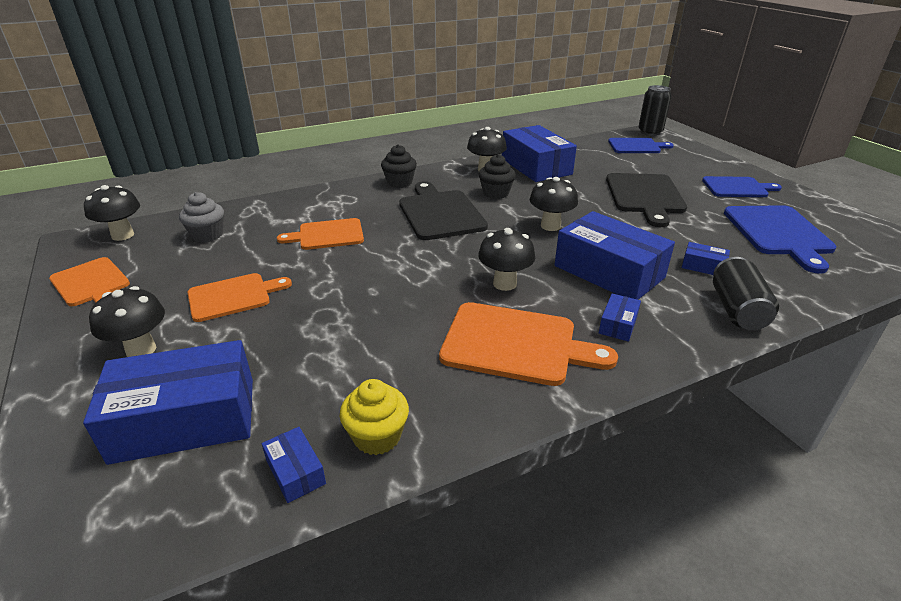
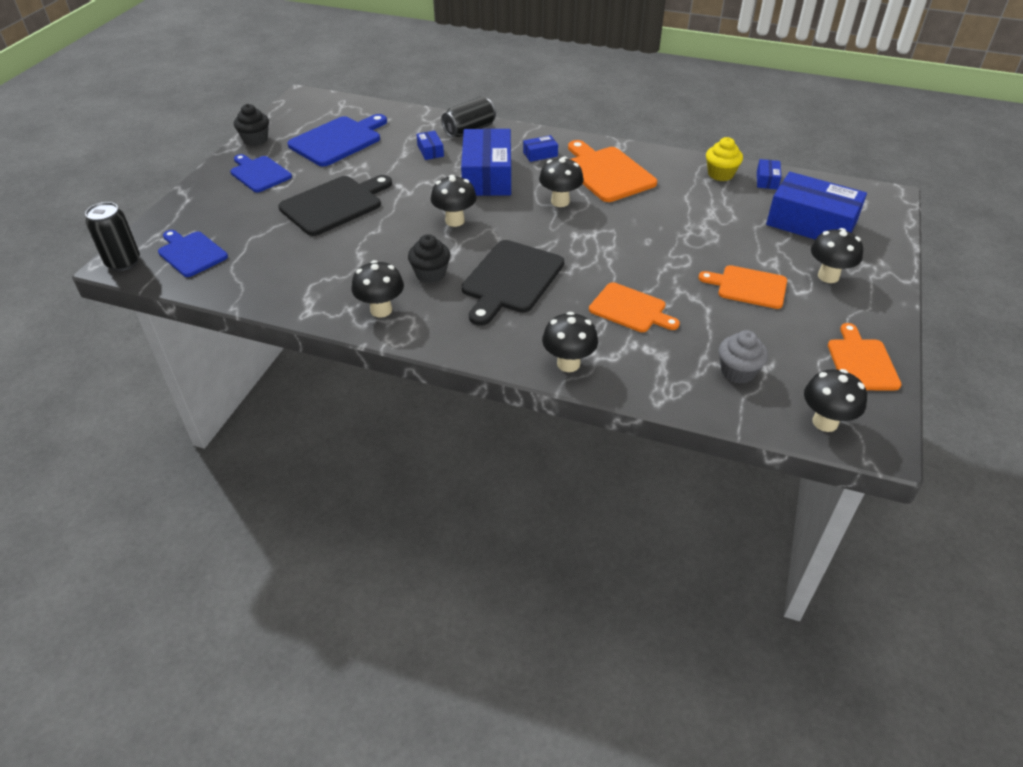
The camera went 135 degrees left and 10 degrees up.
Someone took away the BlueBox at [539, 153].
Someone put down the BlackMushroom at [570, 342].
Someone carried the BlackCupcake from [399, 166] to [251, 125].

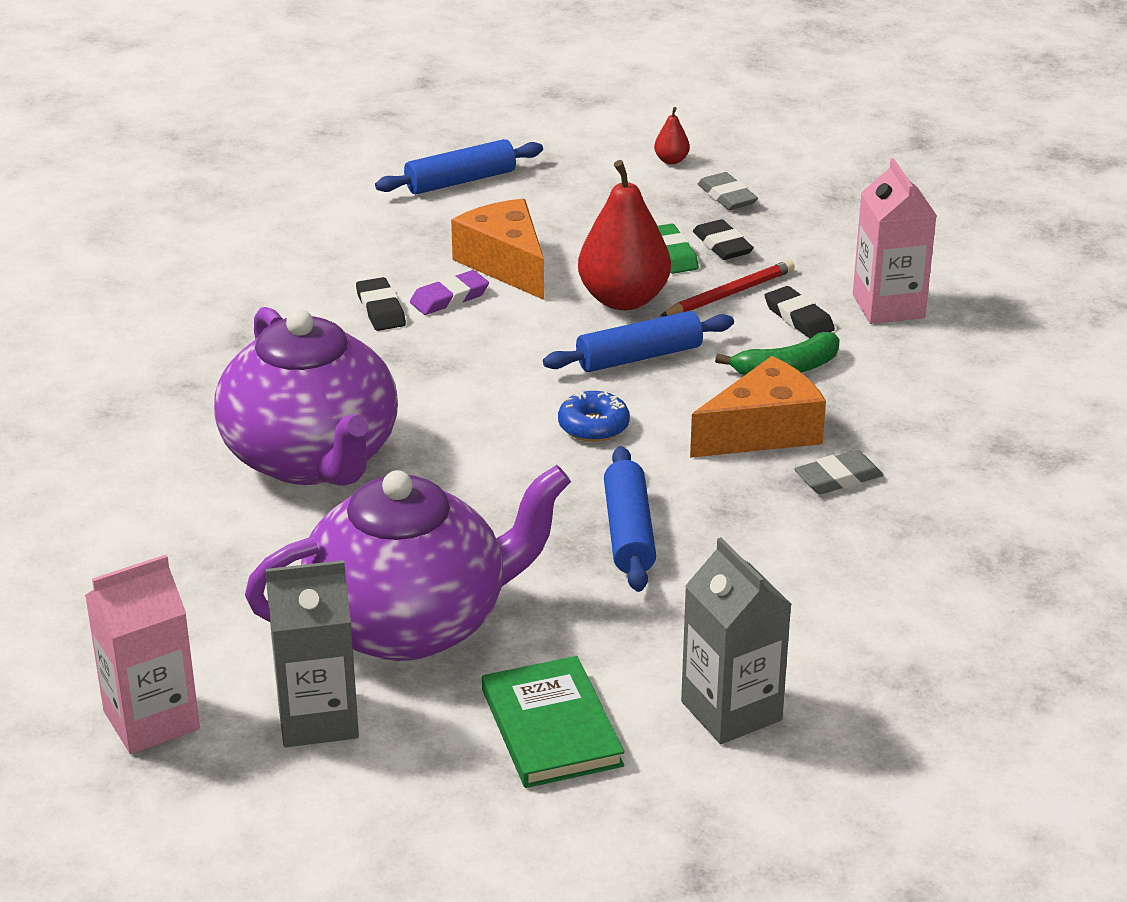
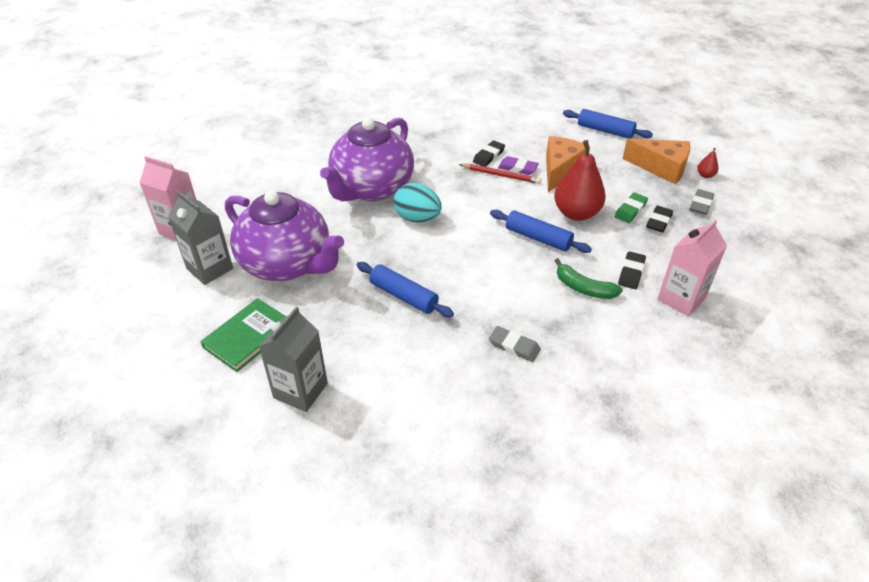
The camera went 55 degrees right and 10 degrees up.
Someone took away the BlueDonut at [594, 416].
Someone put down the TurquoiseEgg at [417, 203].
Someone carried the RedPencil from [727, 288] to [500, 174].
Someone carried the OrangeCheese from [758, 407] to [656, 161].
Someone rotated the BlueRollingPin at [630, 519] by 75 degrees clockwise.

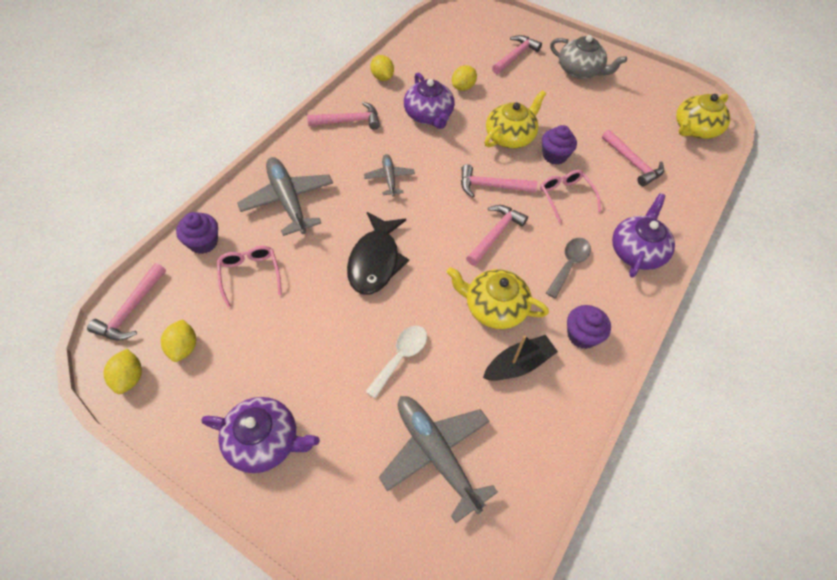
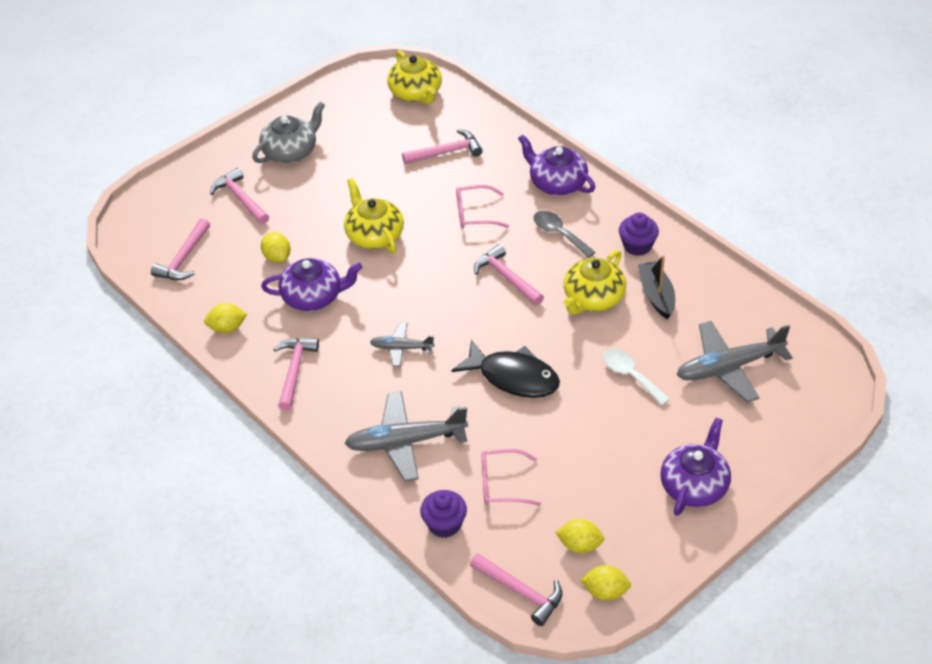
The camera went 70 degrees left and 10 degrees down.
Someone took away the PurpleCupcake at [559, 145].
Someone carried the PinkHammer from [499, 180] to [180, 249].

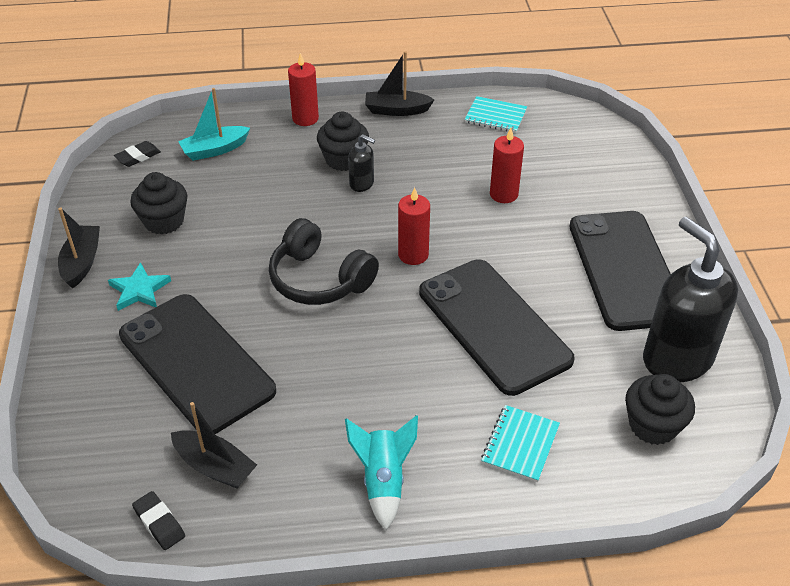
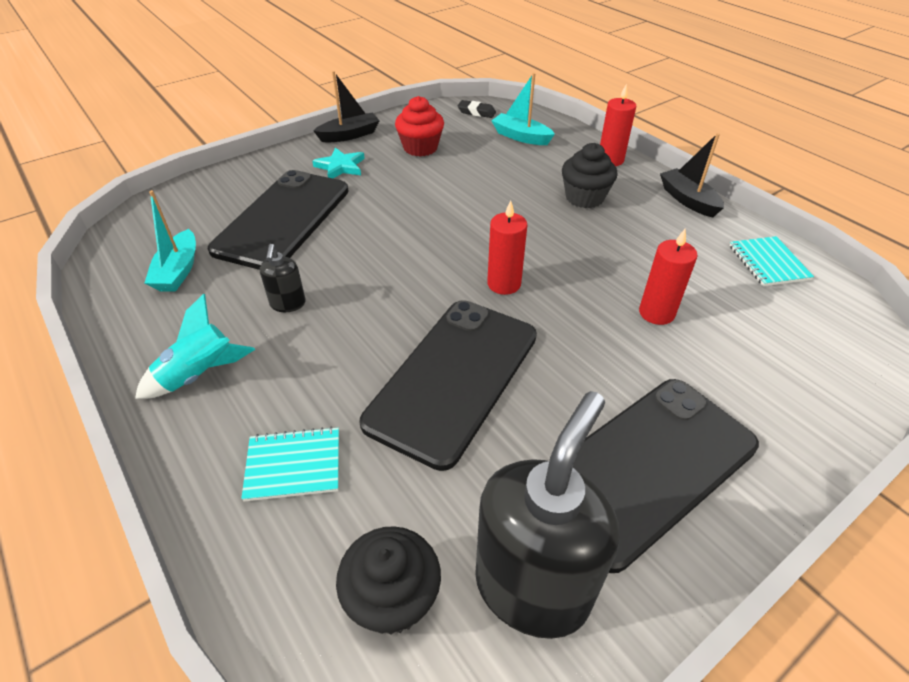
The camera went 60 degrees right and 0 degrees up.
Someone took away the BlackEraser at [158, 520].
Someone took away the BlackHeadphones at [324, 261].
Someone carried the BlackSoapDispenser from [361, 163] to [283, 278].
Someone repainted the BlackCupcake at [158, 203], which became the RedCupcake at [419, 126].
Someone repainted the BlackBoat at [214, 445], which became the TurquoiseBoat at [170, 241].

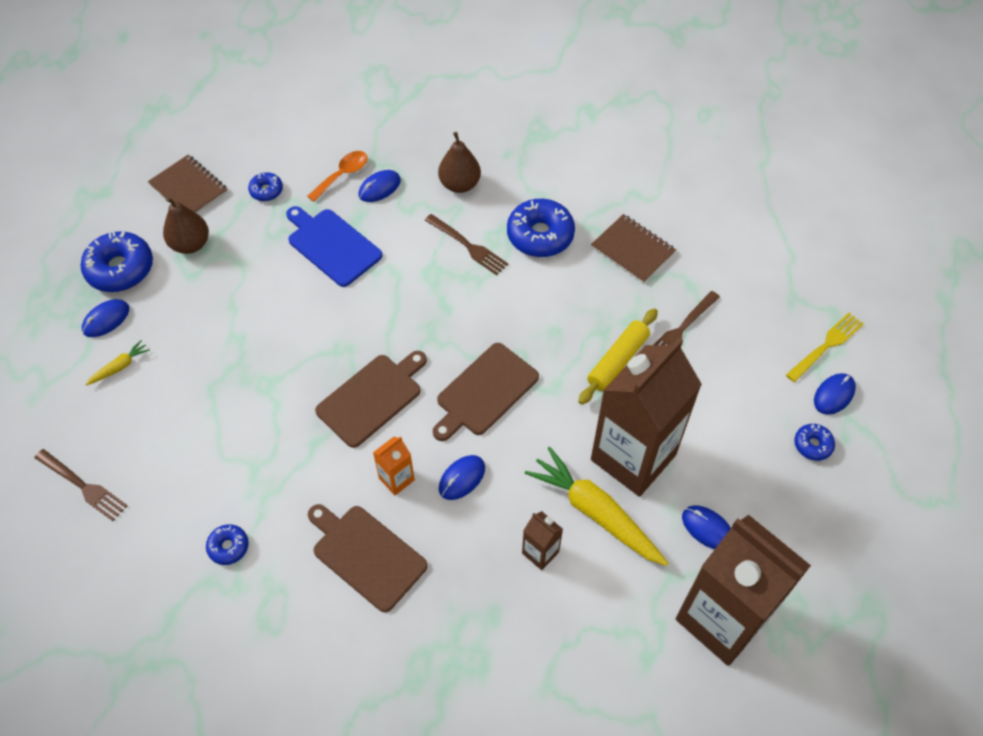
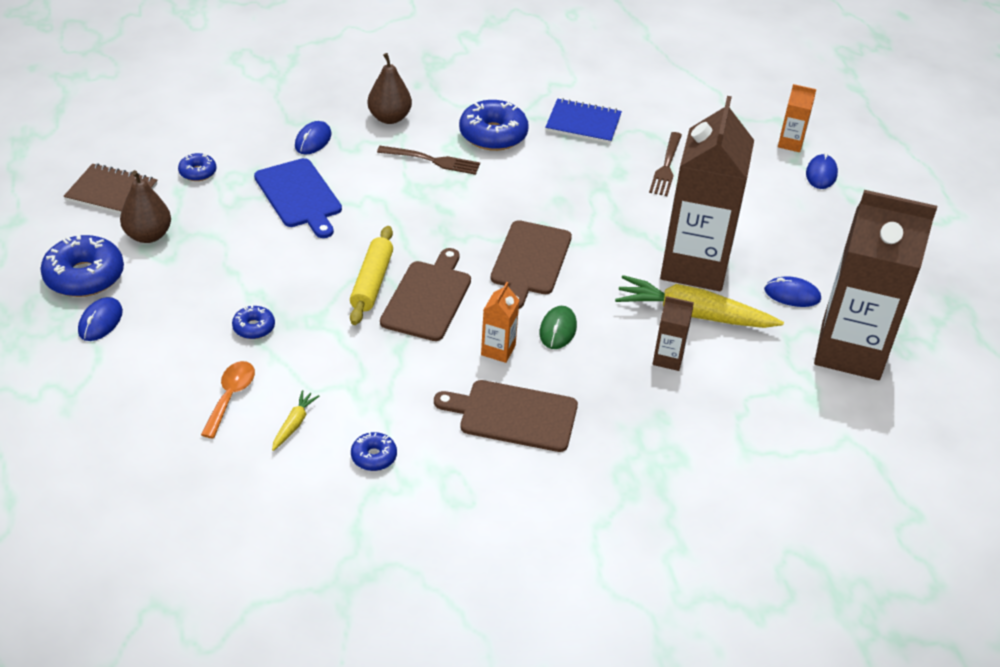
The camera went 30 degrees left and 15 degrees down.
Someone took away the BrownFork at [81, 485].
Someone carried the YellowCarrot from [117, 362] to [295, 420].
Someone carried the OrangeSpoon from [337, 176] to [228, 400].
Someone carried the YellowRollingPin from [618, 357] to [371, 275].
Someone carried the BlueDonut from [814, 442] to [253, 322].
Someone swapped the YellowFork at [825, 347] for the OrangeCarton at [797, 118].
Someone repainted the BlueMouse at [462, 477], which became the GreenMouse at [558, 327].
Someone repainted the BrownNotebook at [633, 249], which became the BlueNotebook at [583, 121].
Someone rotated the BlueCuttingBoard at [334, 246] by 135 degrees counterclockwise.

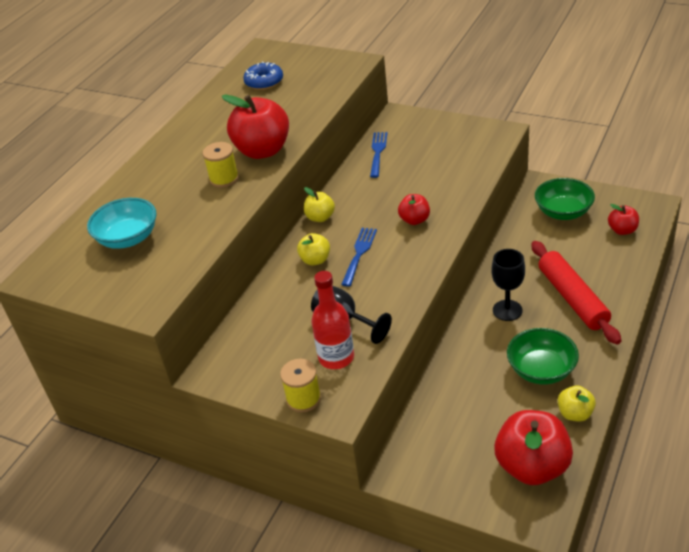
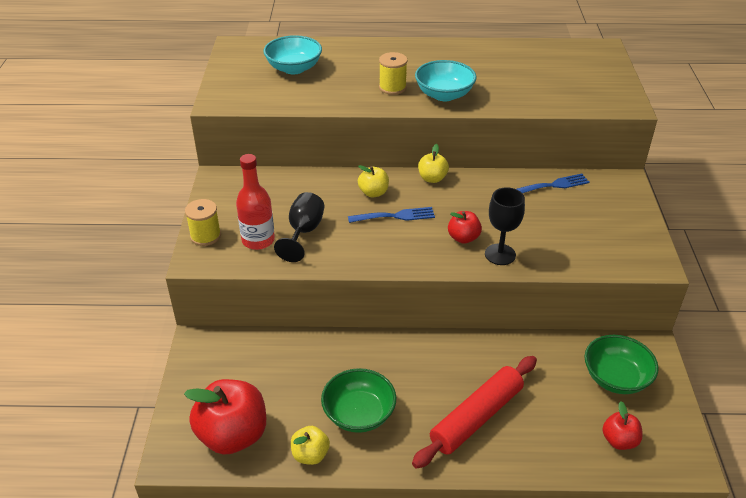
The camera went 60 degrees right and 0 degrees up.
Someone took away the BlueDonut at [263, 75].
Someone carried the BlackGoblet from [508, 285] to [505, 226].
Someone swapped the RedApple at [255, 126] for the TurquoiseBowl at [446, 80].

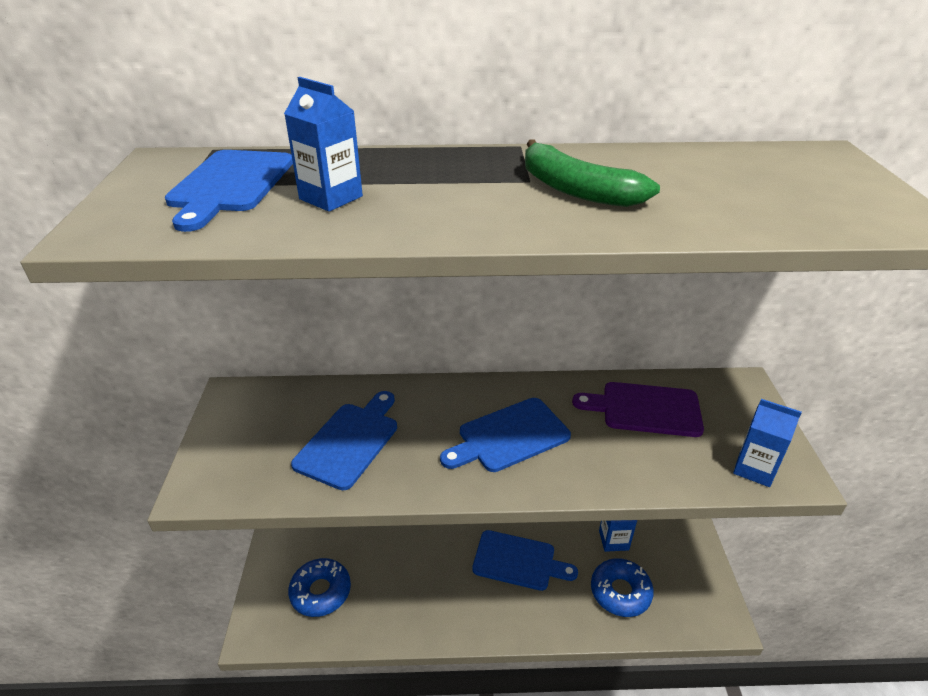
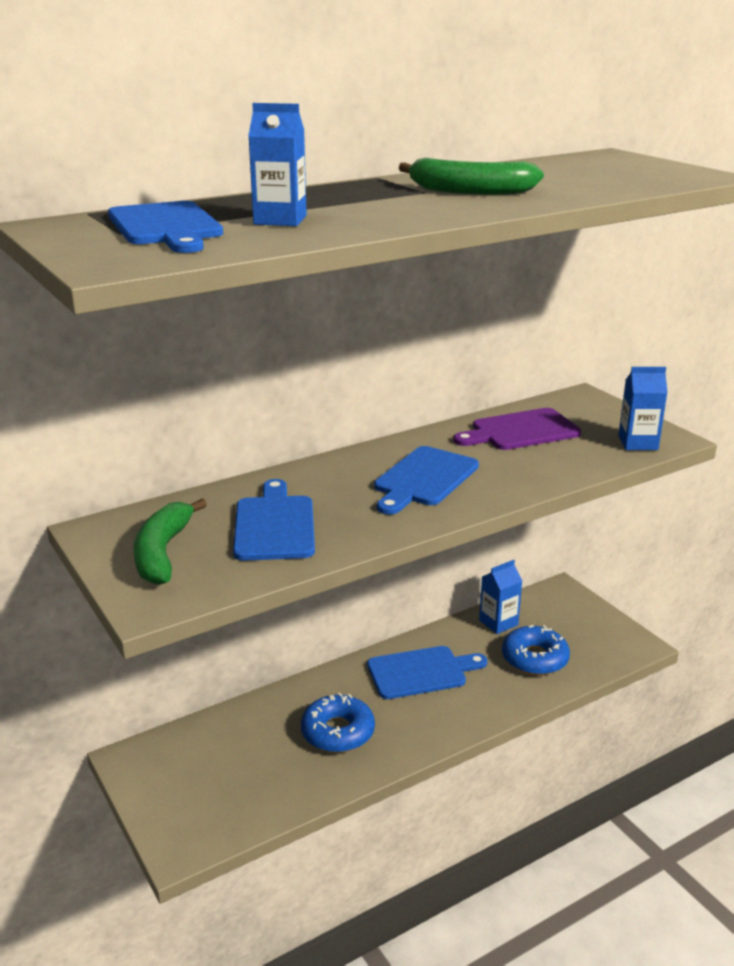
The camera went 30 degrees left and 10 degrees down.
Someone put down the GreenBanana at [170, 542].
Someone carried the BlueDonut from [319, 587] to [338, 723].

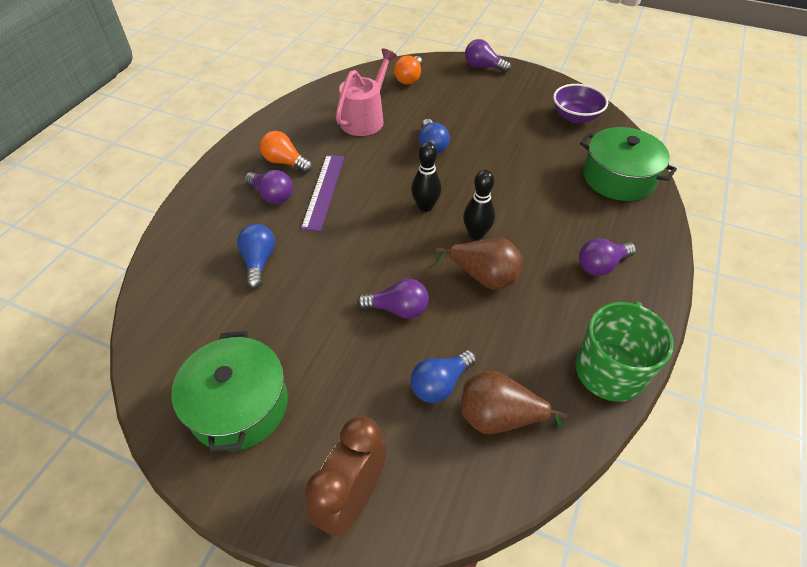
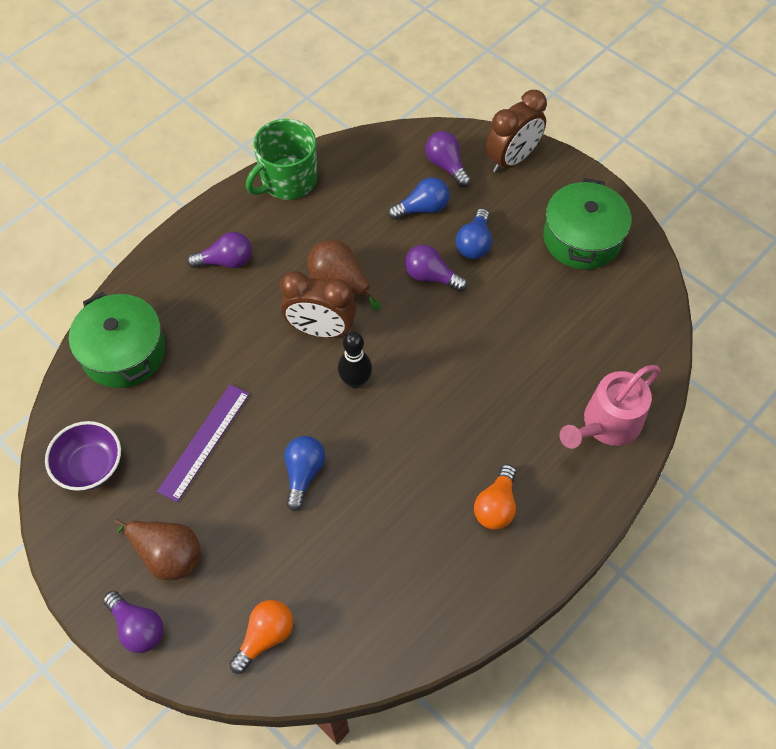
The camera went 160 degrees left and 10 degrees up.
Someone carried the BlueLightBulb from [256, 256] to [474, 233].
Someone carried the PurpleLightBulb from [269, 187] to [448, 159].
Someone carried the PurpleRuler from [322, 193] to [203, 443].
Someone carried the PinkWateringCan from [366, 92] to [610, 407].
Someone carried the BrownPear from [514, 402] to [157, 549].
Someone swapped the BlackBowlingPin at [479, 205] for the BrownClock at [318, 304].
Someone rotated the OrangeLightBulb at [286, 152] by 60 degrees clockwise.

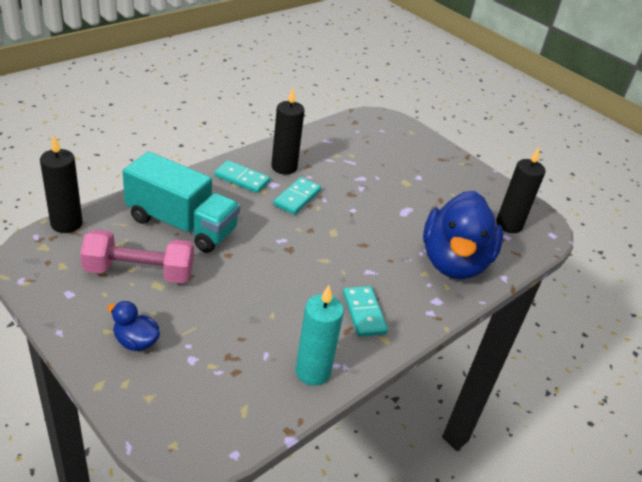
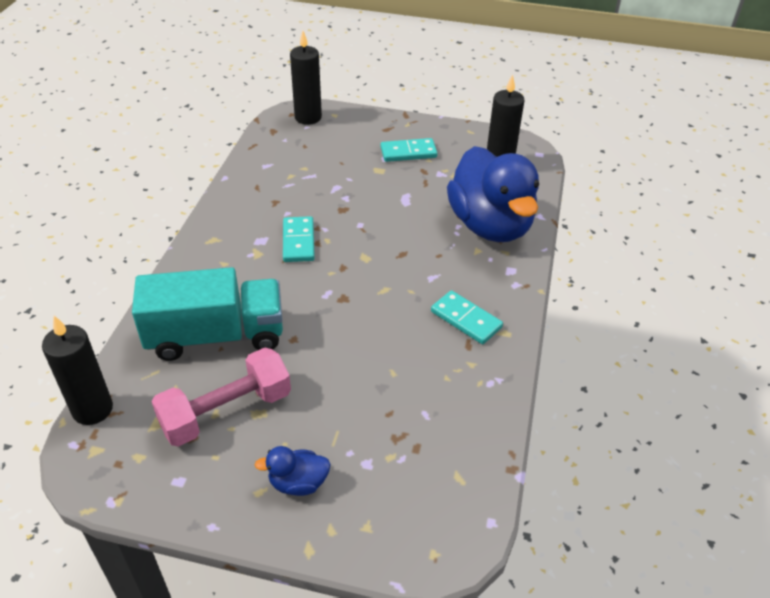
The camera went 30 degrees left and 5 degrees up.
Someone took away the TurquoiseCandle at [319, 335].
Someone carried the TurquoiseDomino from [242, 176] to [409, 150].
Someone carried the BlackCandle from [288, 131] to [306, 78].

